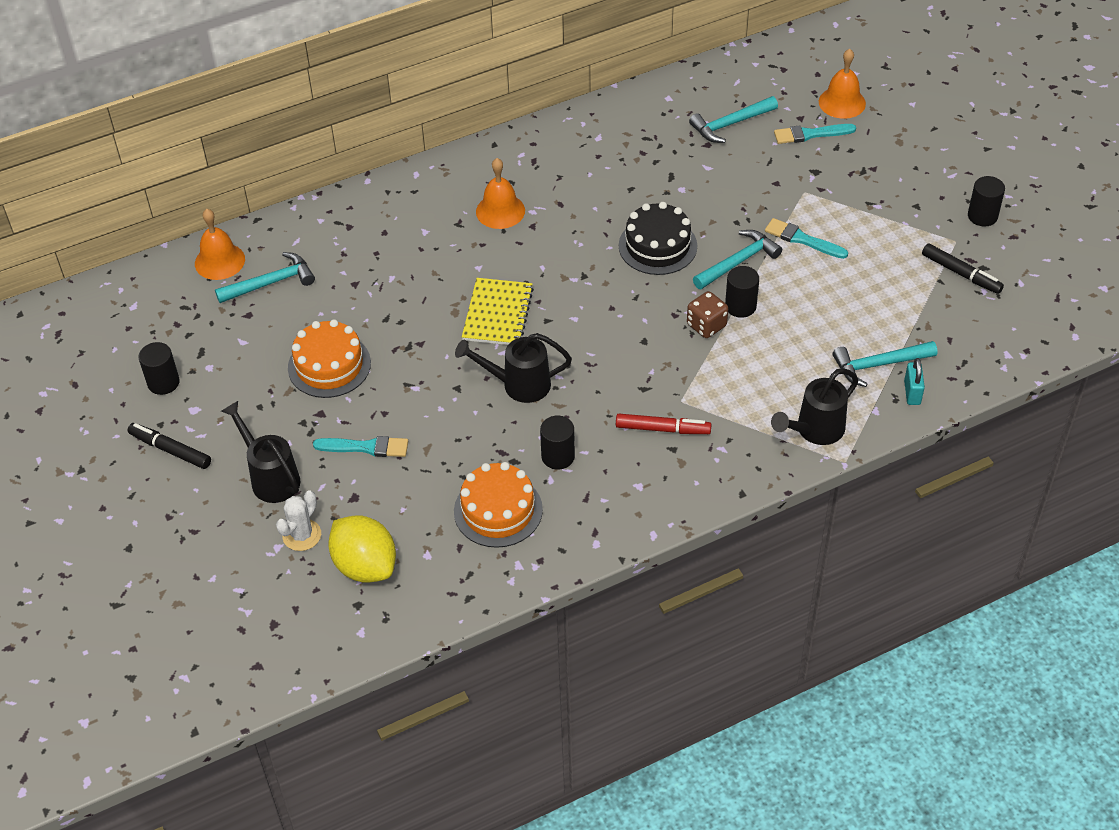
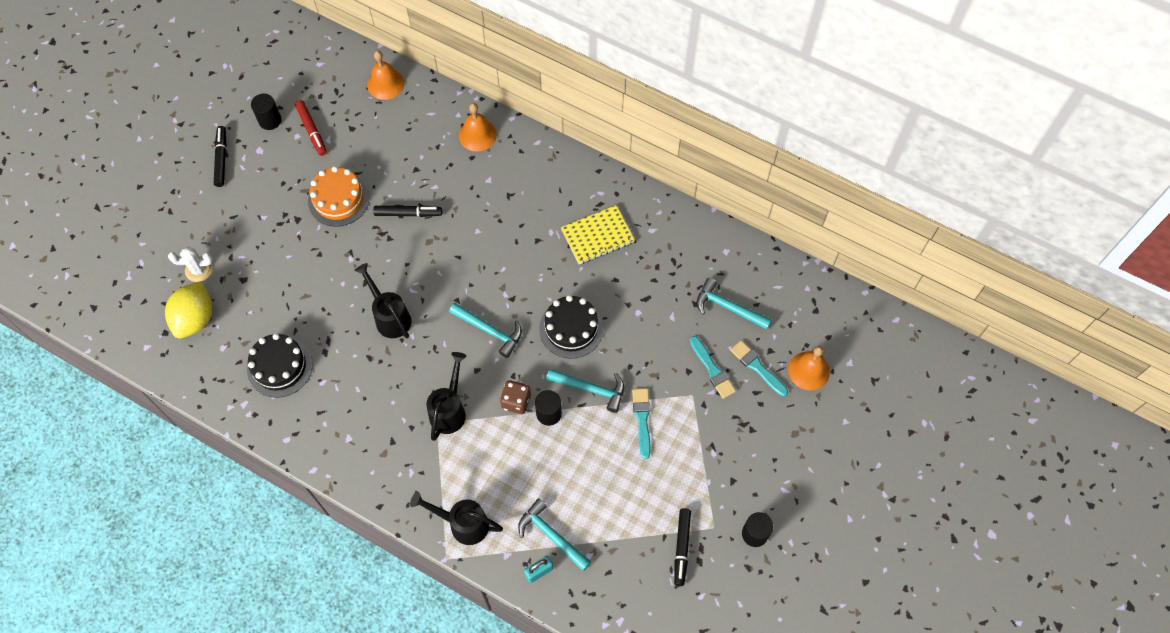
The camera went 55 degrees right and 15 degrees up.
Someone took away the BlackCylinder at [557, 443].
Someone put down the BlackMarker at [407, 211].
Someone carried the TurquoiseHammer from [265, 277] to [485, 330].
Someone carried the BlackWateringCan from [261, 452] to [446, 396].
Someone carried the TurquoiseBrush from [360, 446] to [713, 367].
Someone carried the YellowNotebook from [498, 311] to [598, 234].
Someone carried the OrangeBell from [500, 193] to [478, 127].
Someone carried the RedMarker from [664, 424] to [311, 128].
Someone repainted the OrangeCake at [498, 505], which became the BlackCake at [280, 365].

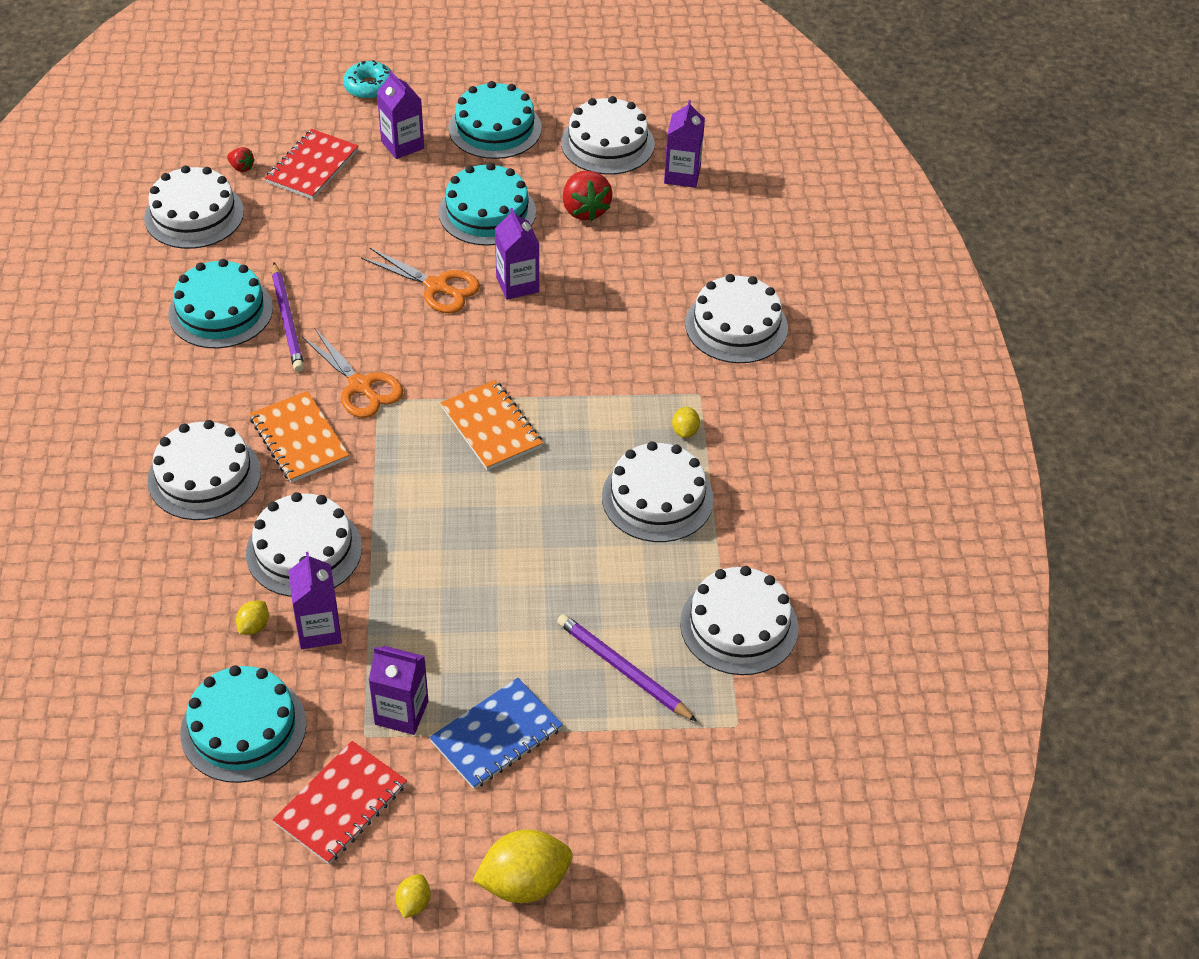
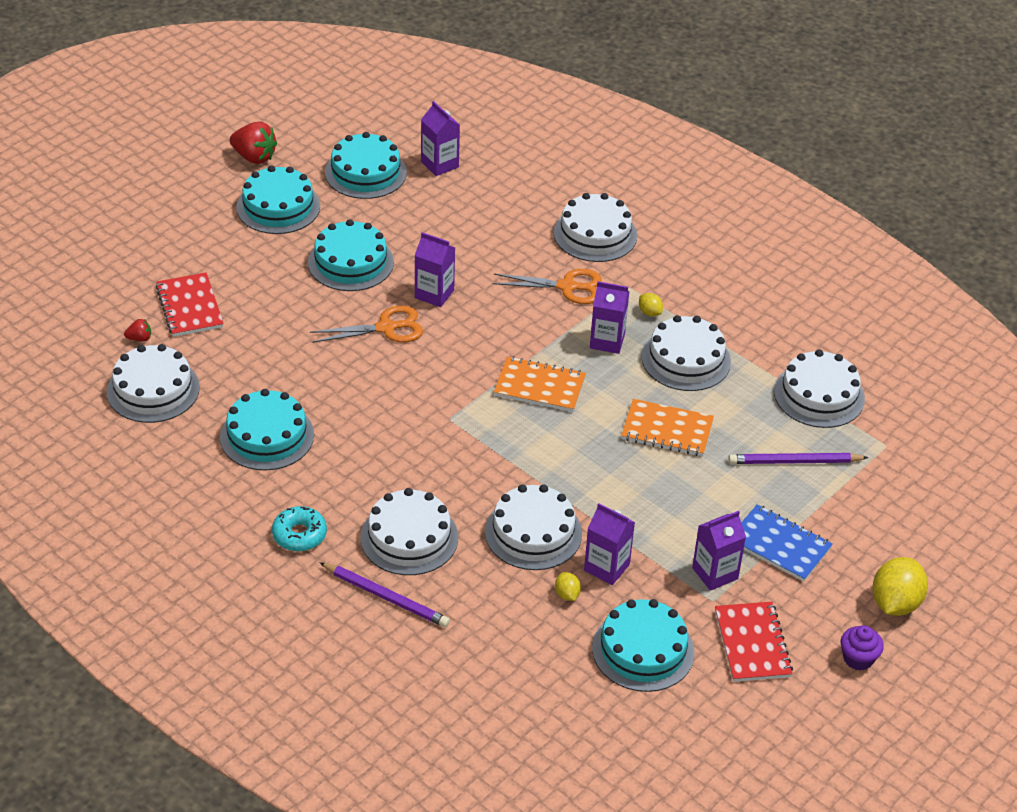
The camera went 45 degrees left and 5 degrees down.
Someone carried the OrangeNotebook from [299, 437] to [667, 427].
Someone carried the PurplePencil from [288, 317] to [384, 594].
Someone carried the OrangeScissors from [352, 373] to [547, 286].
Someone carried the TurquoiseDonut from [366, 79] to [299, 528].
Someone carried the PurpleCarton from [400, 114] to [609, 317].
Someone carried the RedStrawberry from [588, 196] to [253, 143].
Someone swapped the YellowLemon at [413, 896] for the PurpleCupcake at [862, 648].
Someone repainted the WhiteCake at [608, 135], which became the TurquoiseCake at [366, 165].
Someone rotated the BlueNotebook at [496, 733] by 60 degrees counterclockwise.

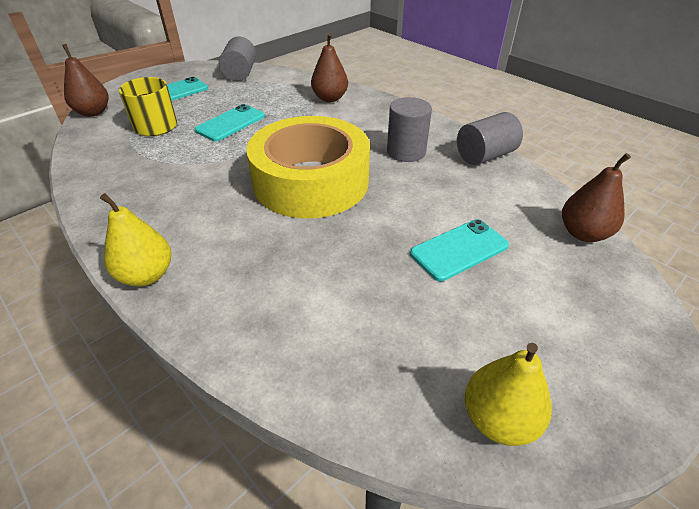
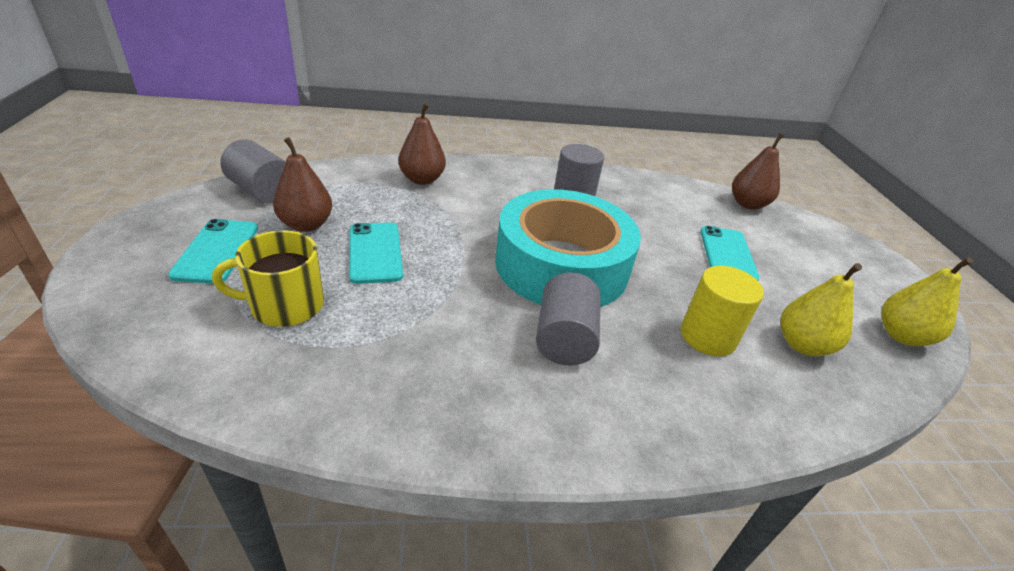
The camera went 55 degrees left and 5 degrees down.
Someone put down the YellowCylinder at [722, 311].
Someone carried the BrownPear from [85, 80] to [302, 184].
Someone carried the YellowPear from [135, 239] to [821, 309].
Someone carried the GreyCylinder from [490, 138] to [568, 318].
Someone repainted the YellowTape at [308, 167], which became the TurquoiseTape at [568, 248].

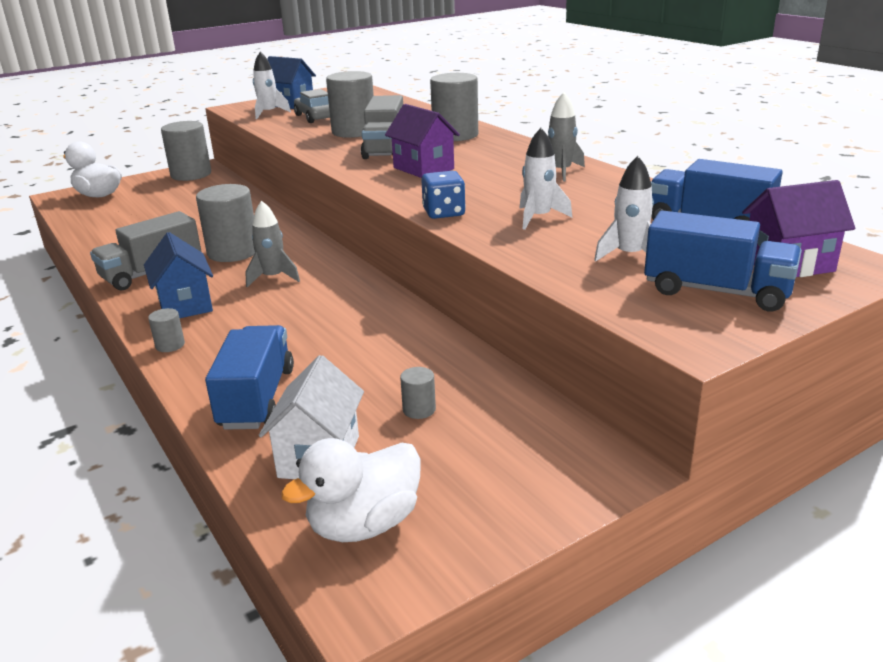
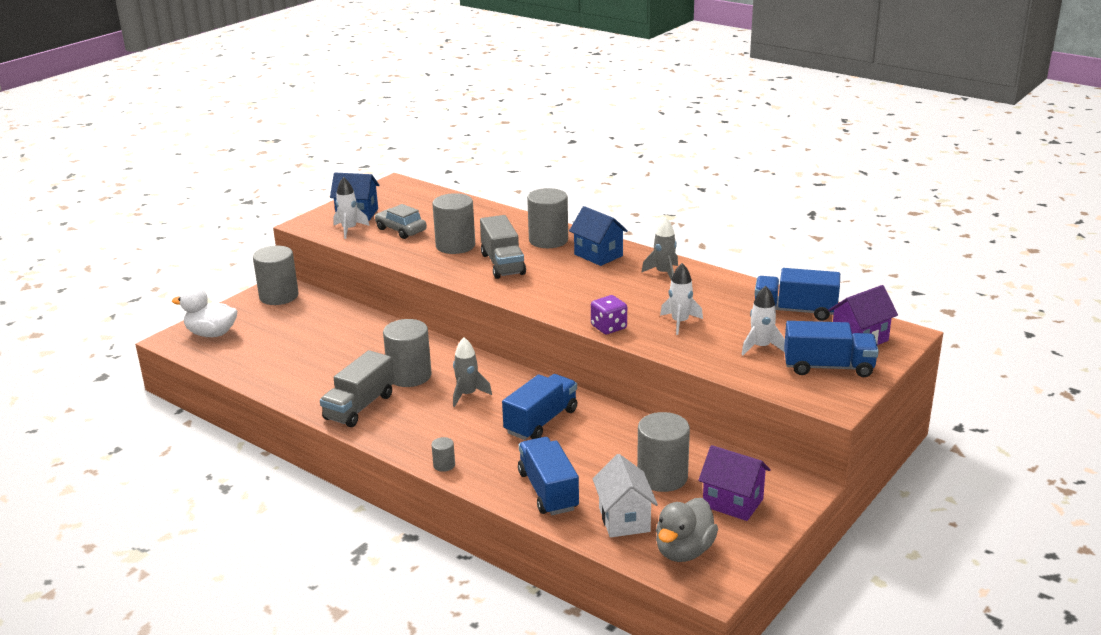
The camera went 20 degrees left and 0 degrees up.
Someone put down the BlueTruck at [539, 407].
Someone carried the BlueHouse from [178, 275] to [598, 236].
Someone carried the PurpleHouse from [422, 141] to [734, 483].
Someone repainted the WhiteDuck at [351, 490], which became the GreyDuck at [687, 530].
Someone repainted the BlueDice at [443, 195], which became the PurpleDice at [609, 314].
Someone scaled the GreyCylinder at [418, 393] by 2.25.

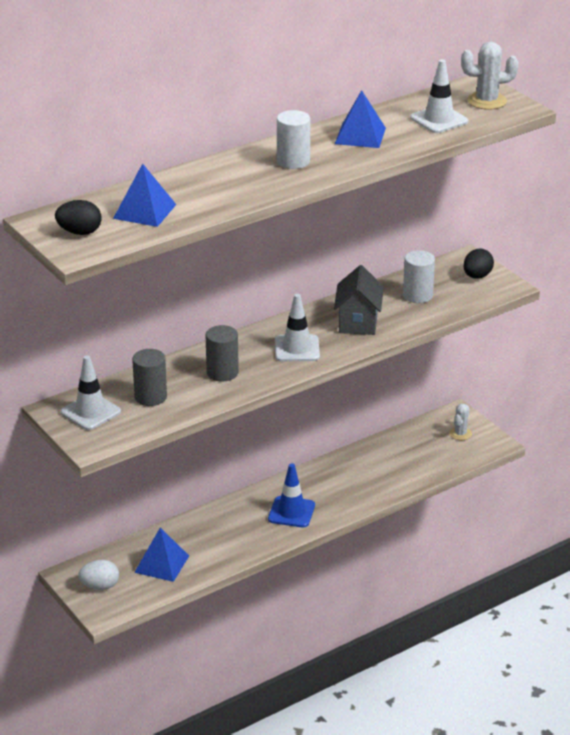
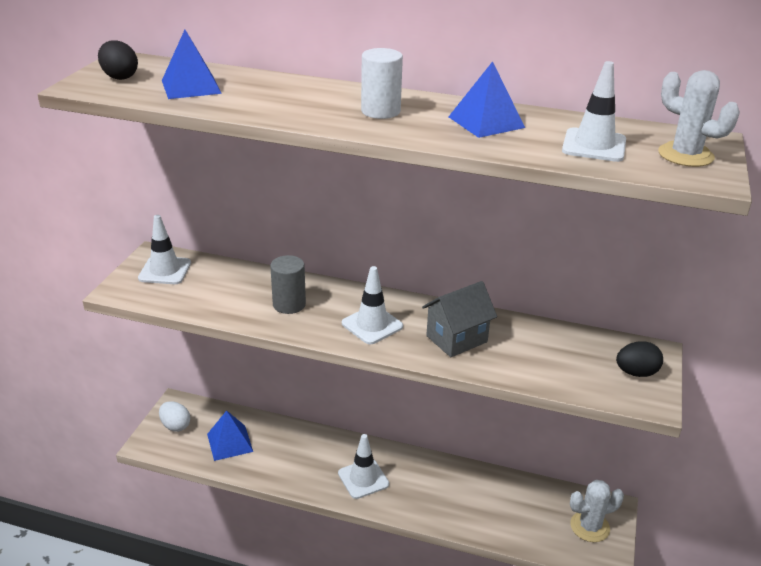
The camera went 50 degrees right and 0 degrees up.
Someone took away the GreyCylinder at [149, 377].
Someone took away the WhiteCylinder at [419, 276].
Someone repainted the BlueTrafficCone at [291, 495], which became the WhiteTrafficCone at [363, 466].
Someone scaled the WhiteCactus at [460, 422] by 1.56.

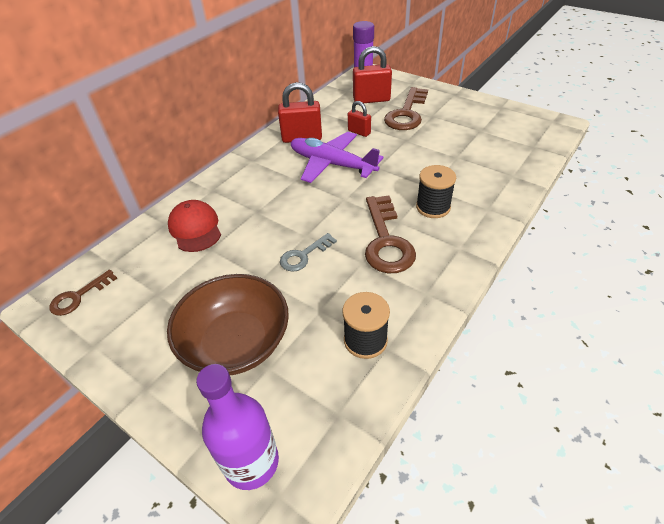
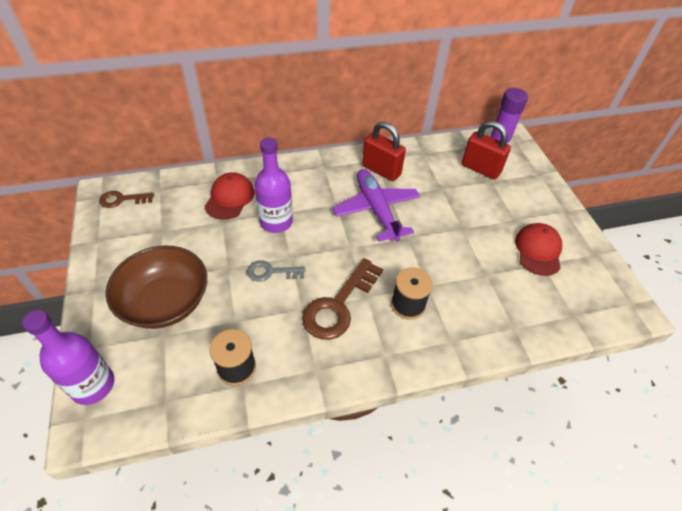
The camera went 35 degrees right and 5 degrees up.
Someone took away the RedPadlock at [359, 119].
Someone took away the BrownKey at [406, 108].
Someone put down the PurpleBottle at [274, 185].
Someone put down the RedCap at [538, 249].

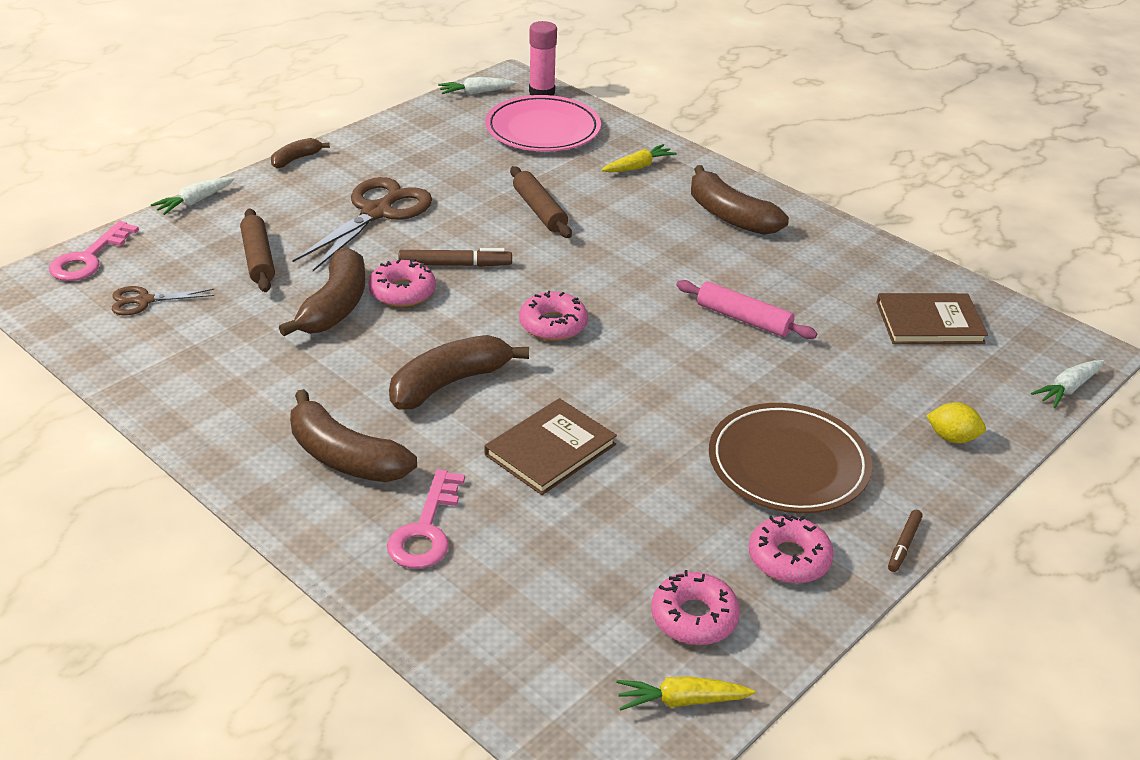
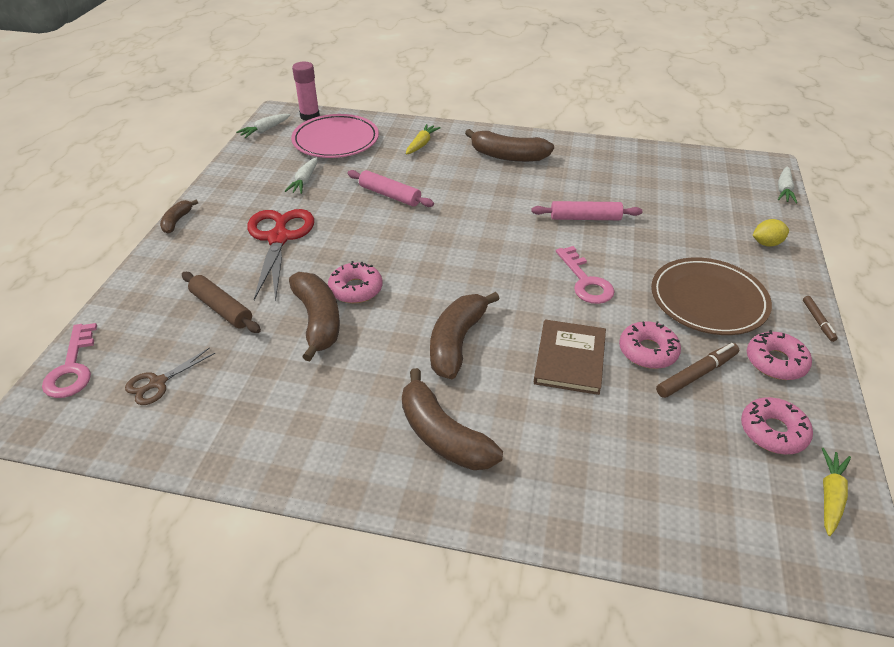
The camera went 30 degrees left and 5 degrees up.
Someone took away the BrownBook at [932, 318].
Someone carried the WhiteCarrot from [193, 196] to [301, 175].
Someone carried the PinkKey from [426, 519] to [585, 275].
Someone carried the BrownMarker from [455, 257] to [697, 370].
Someone carried the PinkDonut from [553, 316] to [650, 345].
Someone repainted the BrownScissors at [362, 224], which became the RedScissors at [280, 255].
Someone repainted the BrownRollingPin at [541, 202], which became the PinkRollingPin at [390, 188].
Someone rotated the BrownBanana at [353, 435] by 45 degrees clockwise.
Someone rotated the YellowCarrot at [685, 693] by 150 degrees clockwise.

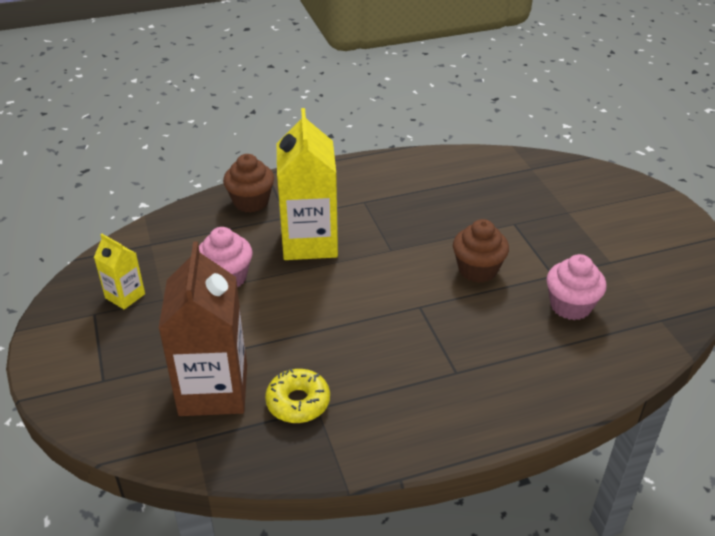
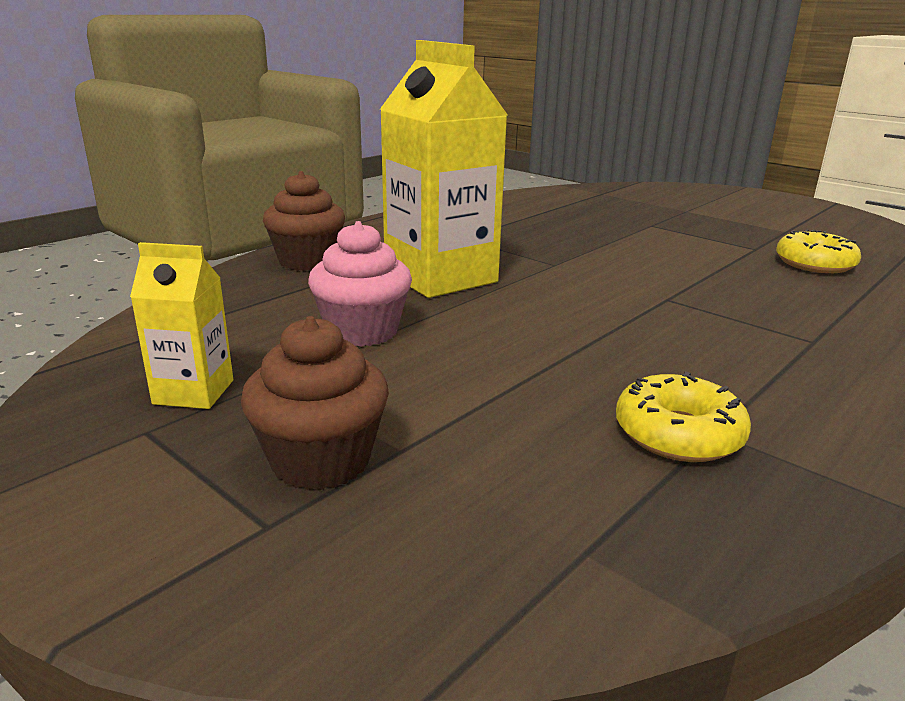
The camera went 30 degrees left and 15 degrees down.
Someone took away the BrownCarton at [202, 329].
Someone carried the BrownCupcake from [481, 251] to [315, 403].
Someone swapped the PinkCupcake at [576, 287] for the YellowDonut at [818, 251].

